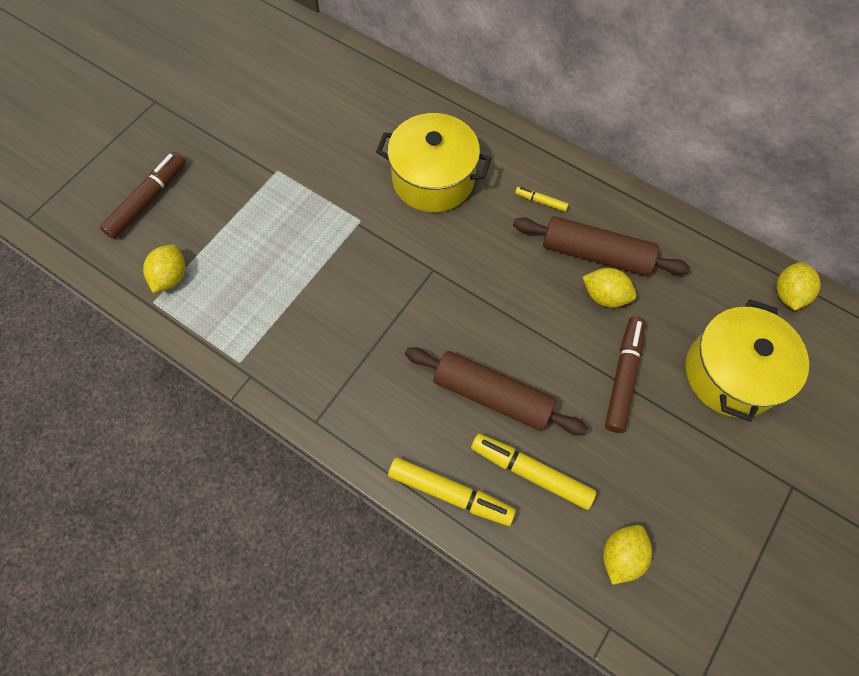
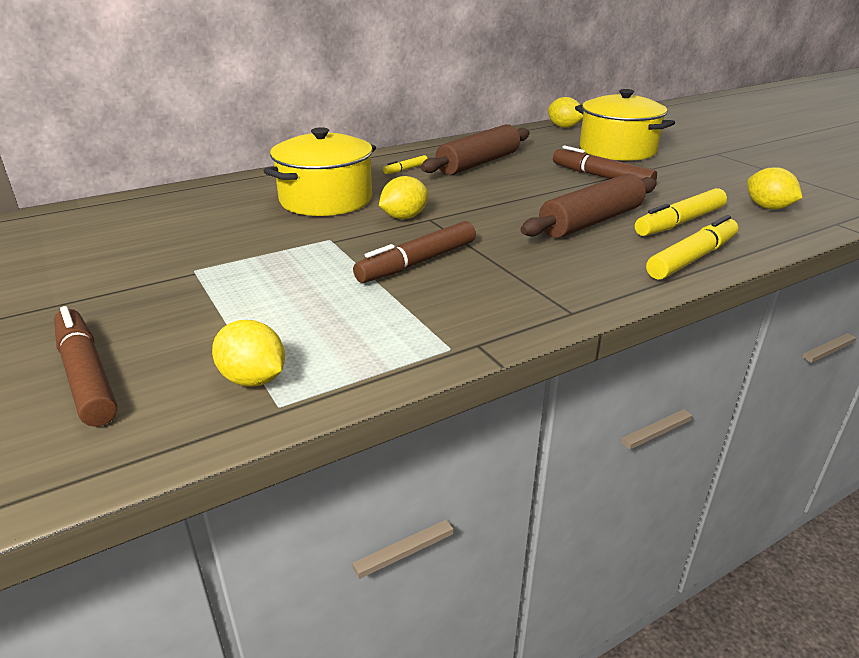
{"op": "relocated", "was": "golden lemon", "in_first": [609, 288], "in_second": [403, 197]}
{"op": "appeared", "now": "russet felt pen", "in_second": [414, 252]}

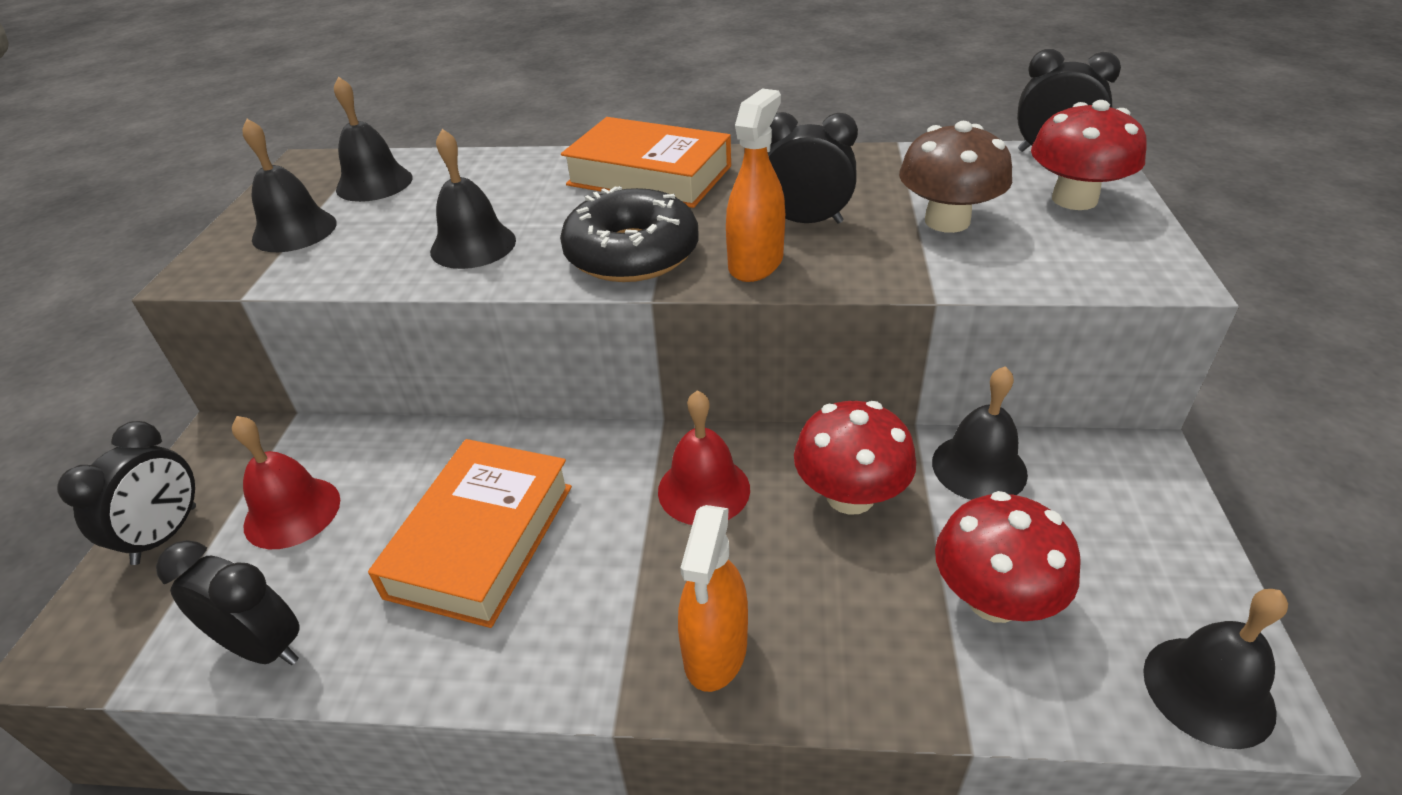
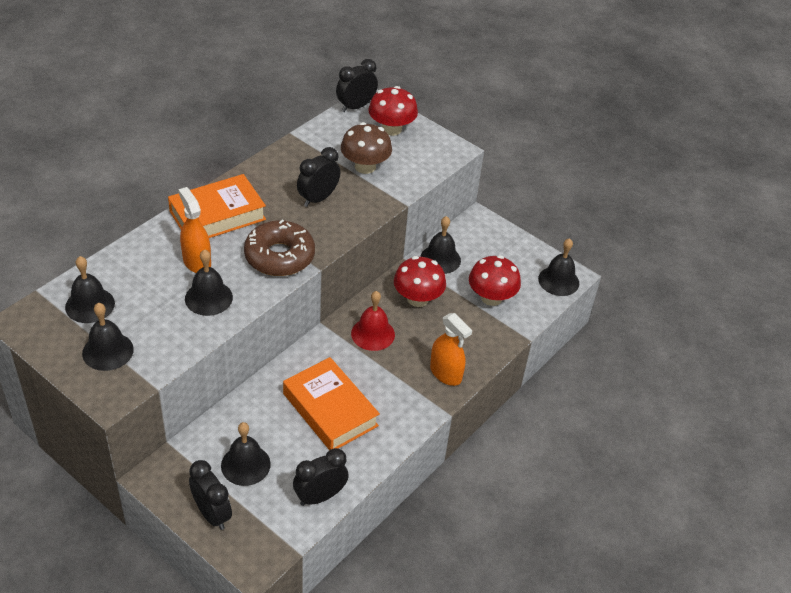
{"op": "colour", "was": "red hand bell", "now": "ebony hand bell", "in_first": [286, 482], "in_second": [246, 454]}
{"op": "colour", "was": "ebony donut", "now": "russet donut", "in_first": [629, 234], "in_second": [279, 247]}
{"op": "relocated", "was": "orange-coloured spray bottle", "in_first": [755, 185], "in_second": [194, 230]}

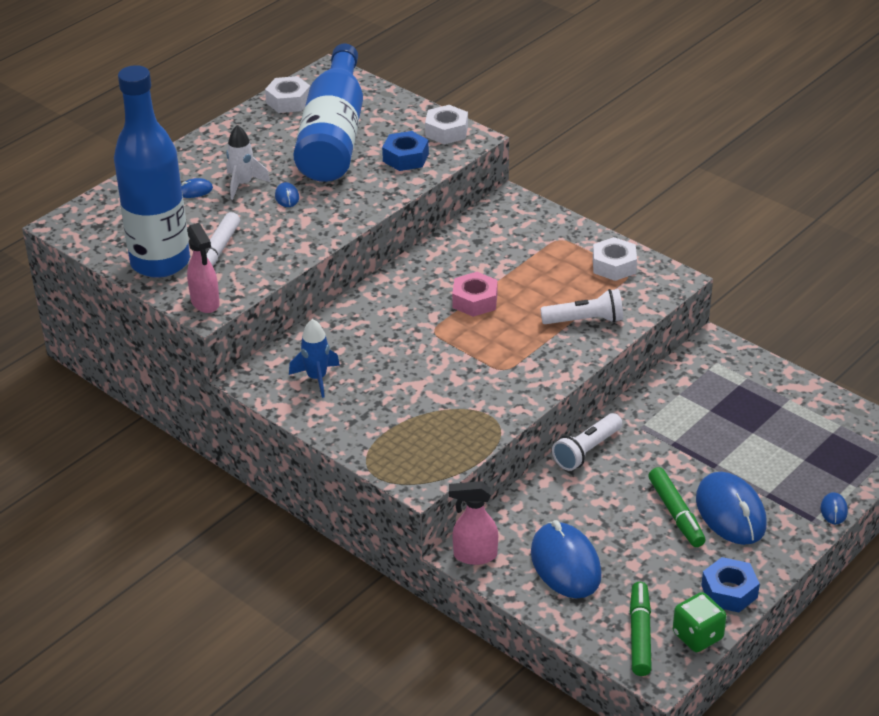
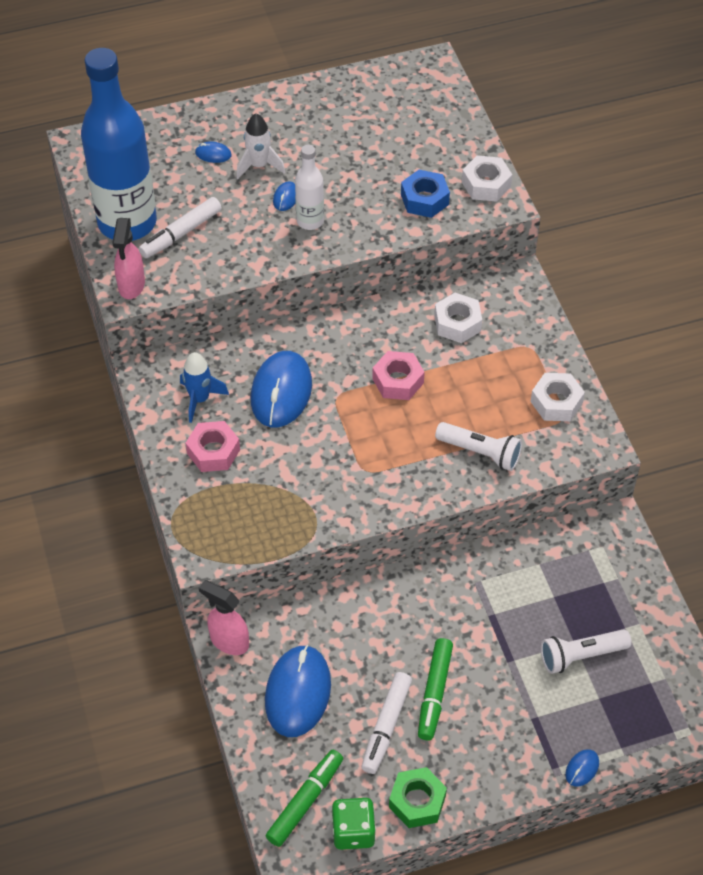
{"op": "relocated", "was": "pure white hex nut", "in_first": [287, 94], "in_second": [458, 318]}
{"op": "missing", "was": "blue drink bottle", "in_first": [328, 113]}
{"op": "relocated", "was": "pure white torch", "in_first": [587, 442], "in_second": [586, 651]}
{"op": "relocated", "was": "blue PC mouse", "in_first": [731, 508], "in_second": [281, 389]}
{"op": "colour", "was": "blue hex nut", "now": "green hex nut", "in_first": [730, 584], "in_second": [418, 797]}
{"op": "appeared", "now": "rosy hex nut", "in_second": [213, 446]}
{"op": "appeared", "now": "pure white drink bottle", "in_second": [309, 187]}
{"op": "appeared", "now": "pure white felt pen", "in_second": [386, 723]}

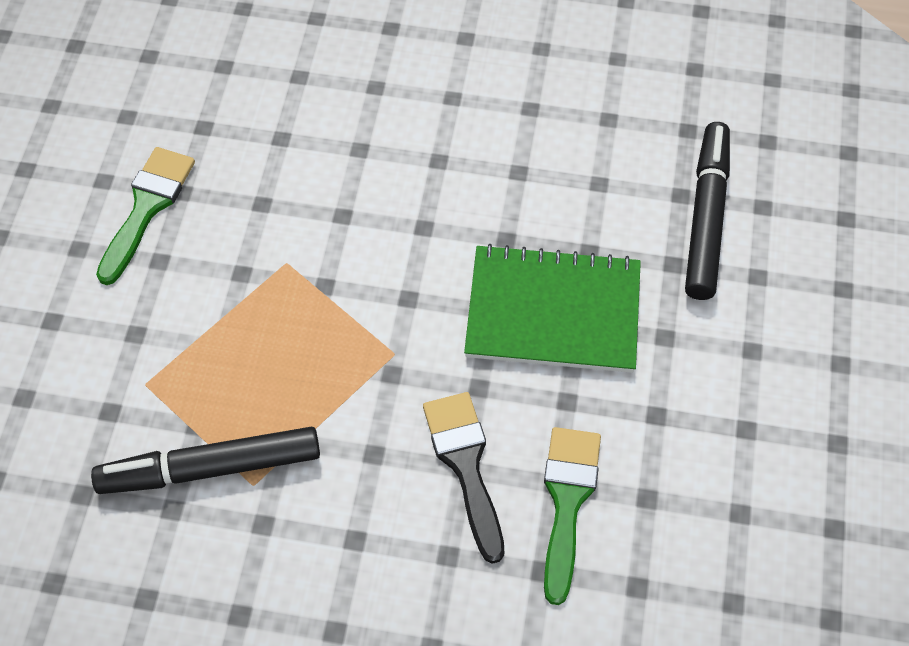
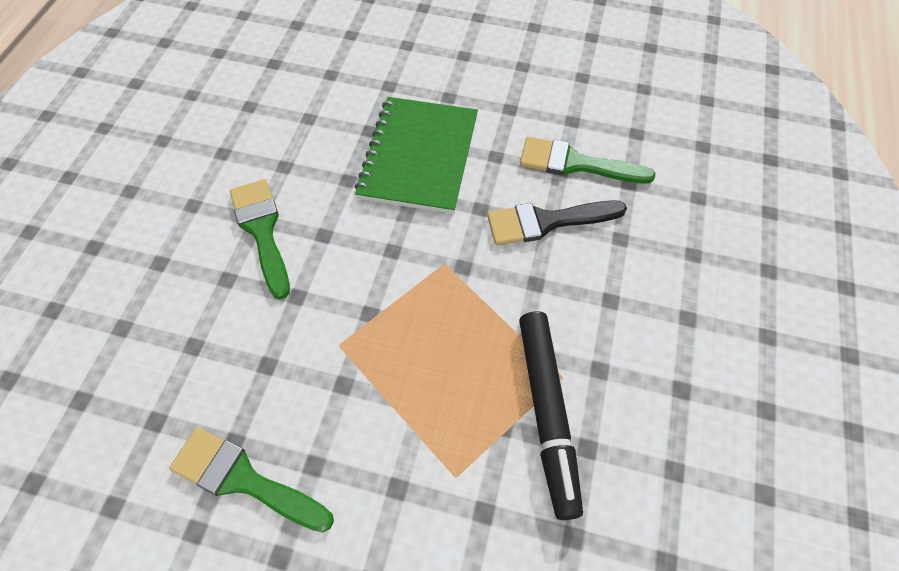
{"op": "missing", "was": "ebony felt pen", "in_first": [707, 211]}
{"op": "appeared", "now": "green paint brush", "in_second": [260, 239]}

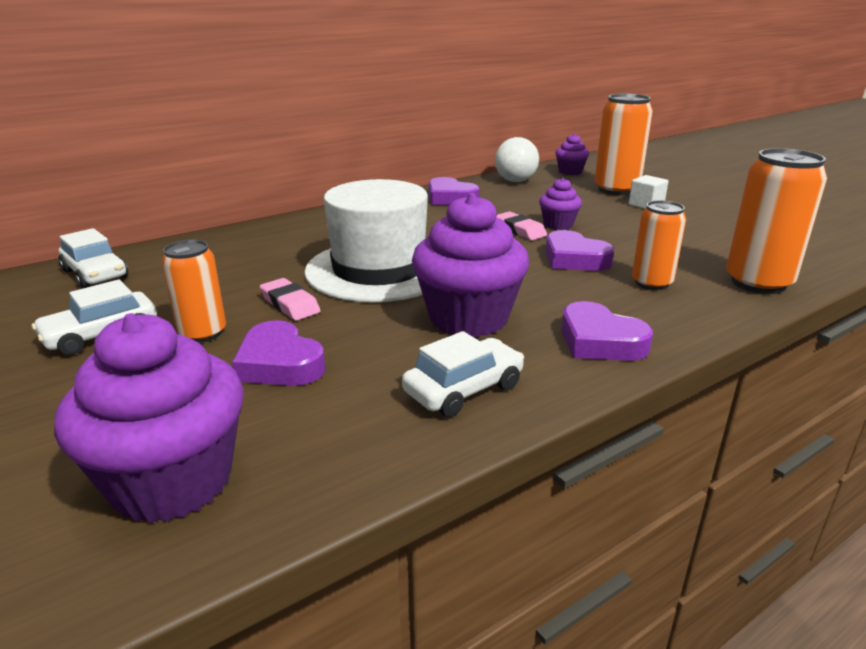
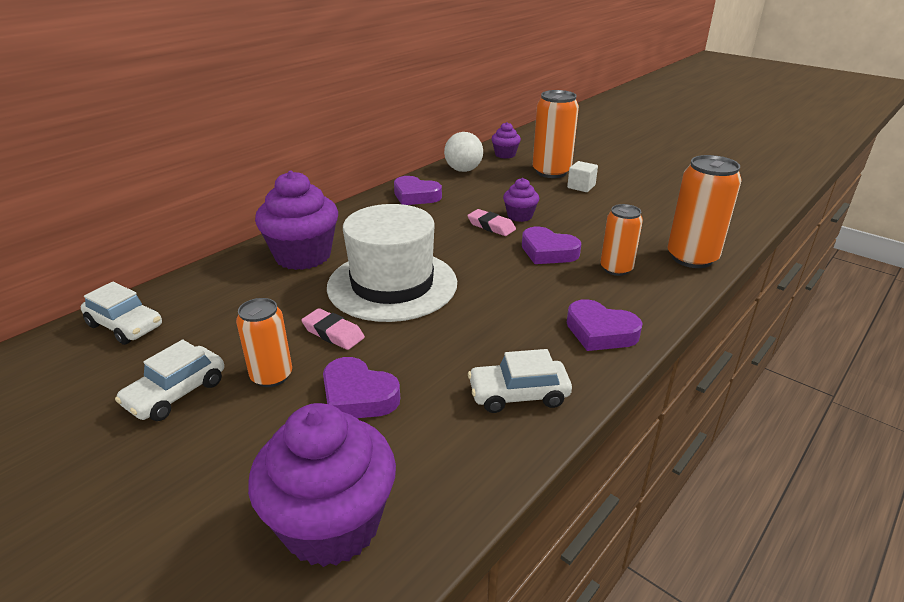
{"op": "spun", "was": "pure white car", "in_first": [463, 374], "in_second": [520, 381], "clockwise": -135}
{"op": "relocated", "was": "purple muffin", "in_first": [470, 265], "in_second": [296, 220]}

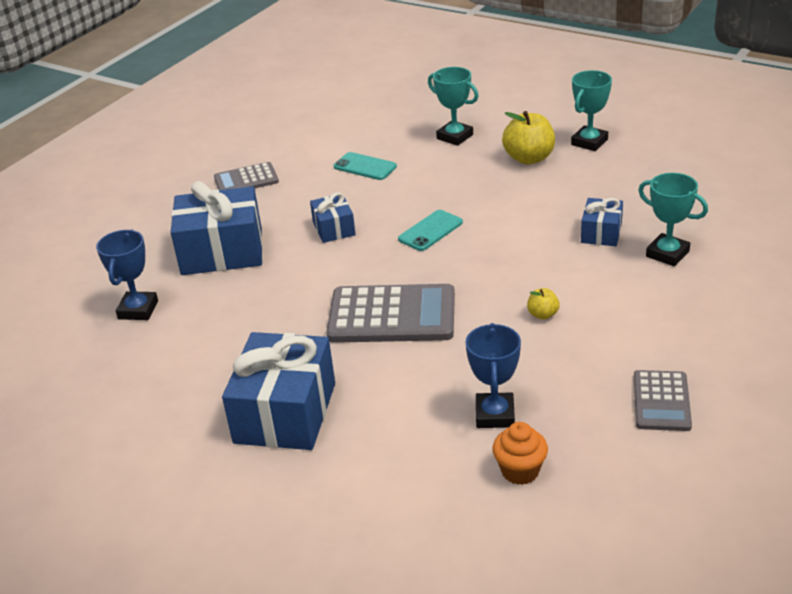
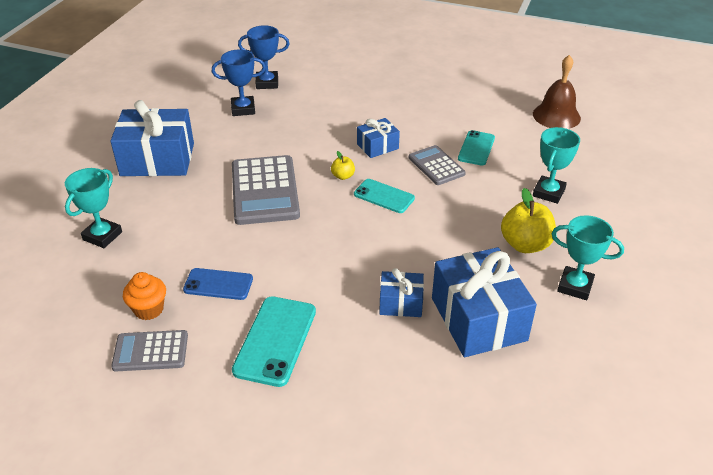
{"op": "relocated", "was": "blue gift", "in_first": [217, 228], "in_second": [484, 302]}
{"op": "relocated", "was": "gray calculator", "in_first": [246, 176], "in_second": [437, 165]}
{"op": "relocated", "was": "blue award cup", "in_first": [493, 375], "in_second": [239, 82]}
{"op": "relocated", "was": "orange-coloured muffin", "in_first": [520, 453], "in_second": [144, 296]}
{"op": "relocated", "was": "golden toy apple", "in_first": [543, 304], "in_second": [343, 165]}
{"op": "relocated", "was": "aqua award cup", "in_first": [673, 219], "in_second": [93, 208]}
{"op": "appeared", "now": "blue phone", "in_second": [218, 284]}
{"op": "appeared", "now": "aqua phone", "in_second": [274, 341]}
{"op": "appeared", "now": "russet hand bell", "in_second": [557, 92]}

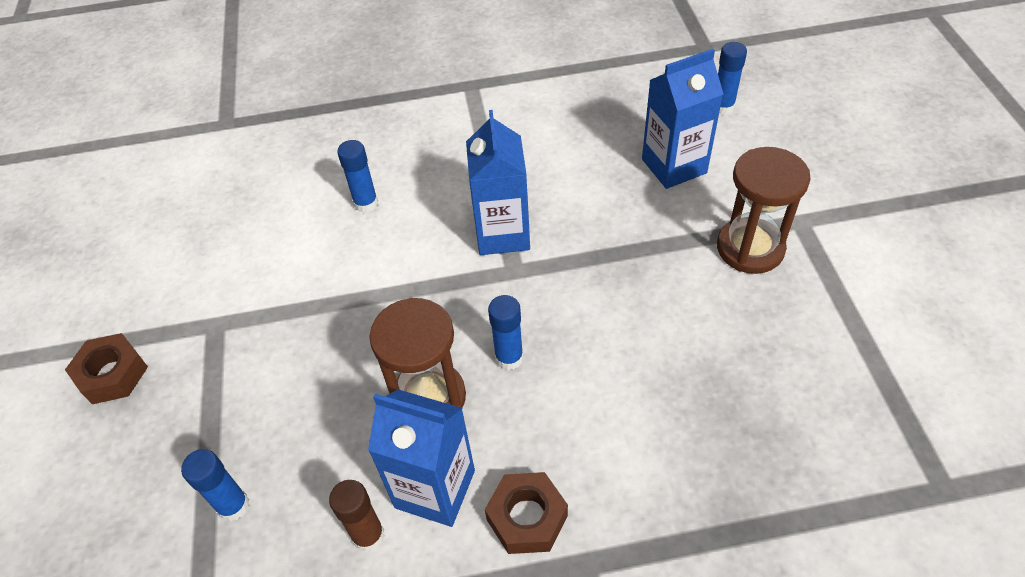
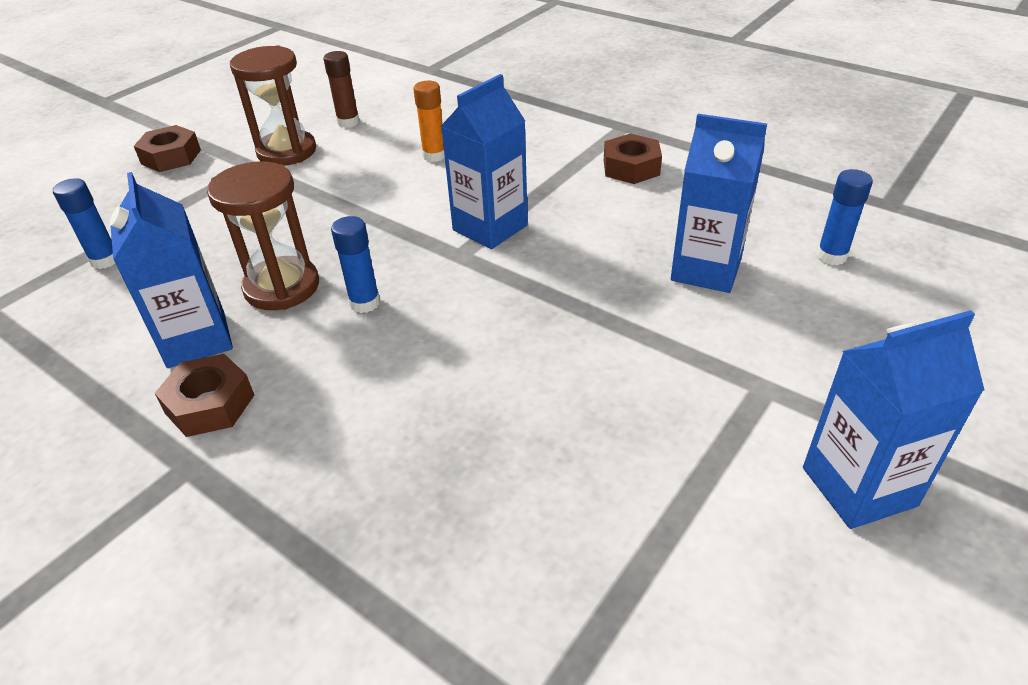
{"op": "relocated", "was": "russet glue", "in_first": [357, 516], "in_second": [341, 89]}
{"op": "colour", "was": "blue glue", "now": "orange-coloured glue", "in_first": [357, 176], "in_second": [429, 121]}
{"op": "relocated", "was": "russet sandglass", "in_first": [763, 210], "in_second": [273, 105]}
{"op": "appeared", "now": "russet hex nut", "in_second": [633, 158]}
{"op": "appeared", "now": "blue milk carton", "in_second": [893, 419]}

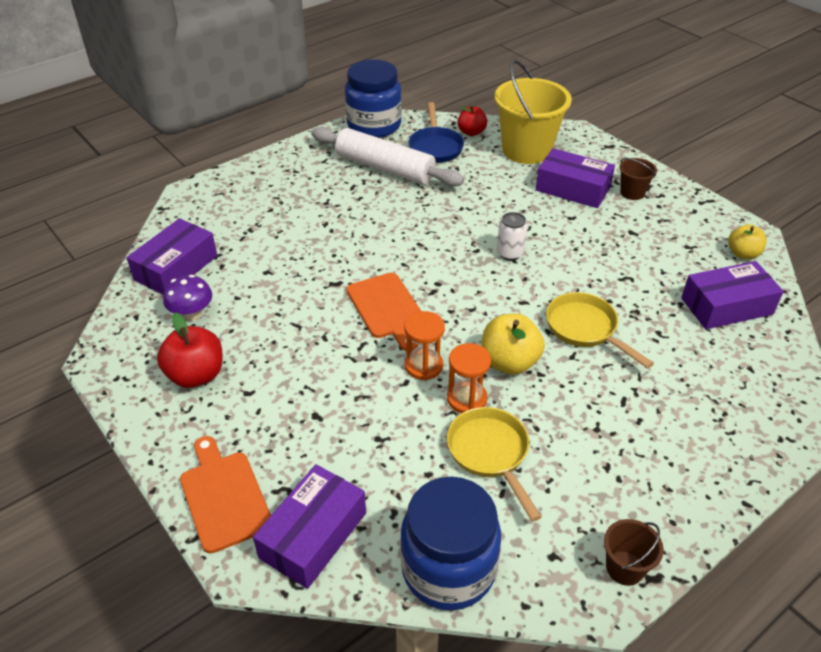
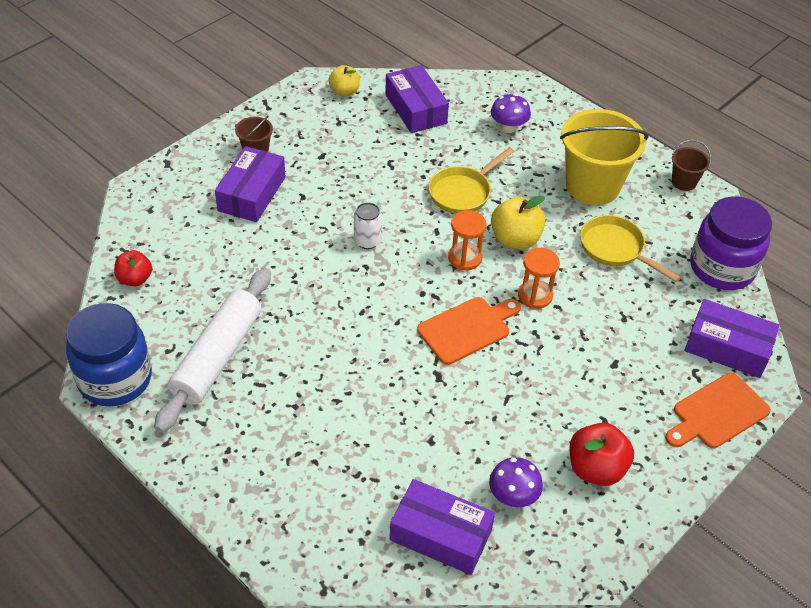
{"op": "colour", "was": "blue jar", "now": "purple jar", "in_first": [450, 544], "in_second": [731, 243]}
{"op": "missing", "was": "blue pan", "in_first": [436, 132]}
{"op": "relocated", "was": "orange-coloured sandglass", "in_first": [469, 378], "in_second": [467, 240]}
{"op": "spun", "was": "golden pan", "in_first": [494, 464], "in_second": [630, 248], "clockwise": 75}
{"op": "relocated", "was": "golden bucket", "in_first": [533, 112], "in_second": [604, 157]}
{"op": "appeared", "now": "purple mushroom", "in_second": [511, 113]}

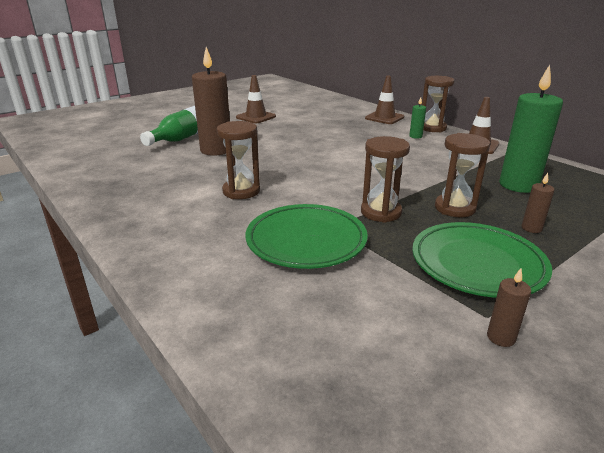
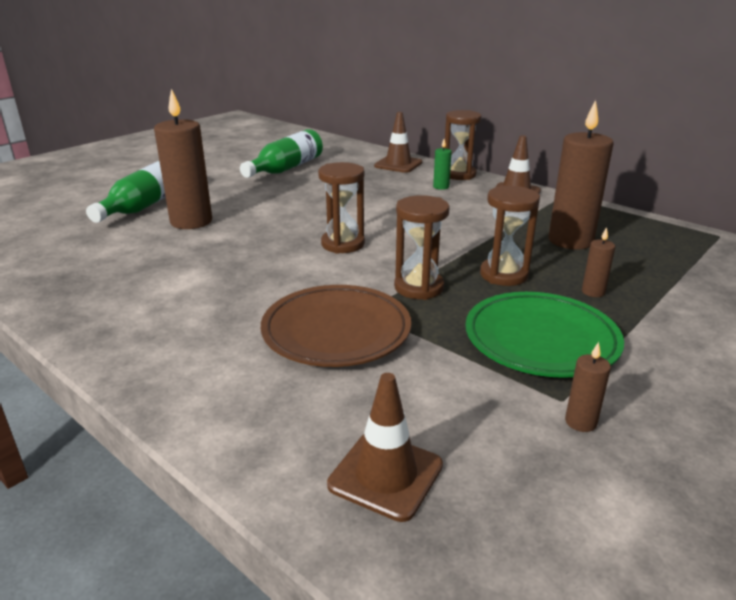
{"op": "relocated", "was": "russet sandglass", "in_first": [238, 160], "in_second": [341, 208]}
{"op": "relocated", "was": "russet safety cone", "in_first": [256, 99], "in_second": [385, 447]}
{"op": "colour", "was": "green plate", "now": "russet plate", "in_first": [306, 236], "in_second": [336, 326]}
{"op": "colour", "was": "green pillar candle", "now": "russet pillar candle", "in_first": [531, 129], "in_second": [581, 174]}
{"op": "appeared", "now": "green drink bottle", "in_second": [281, 153]}

